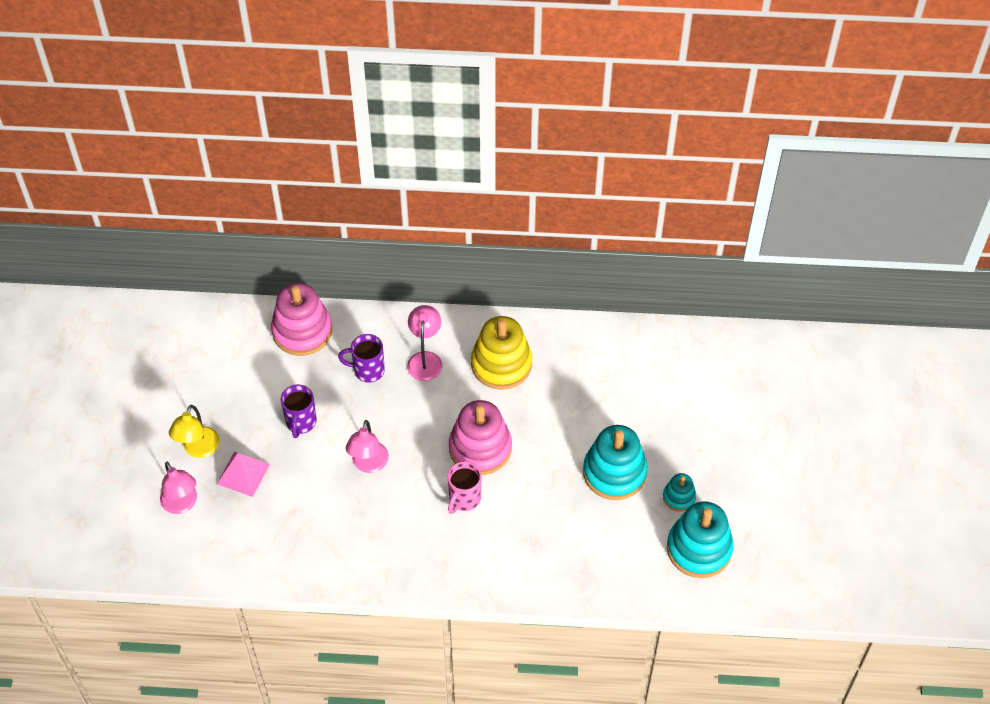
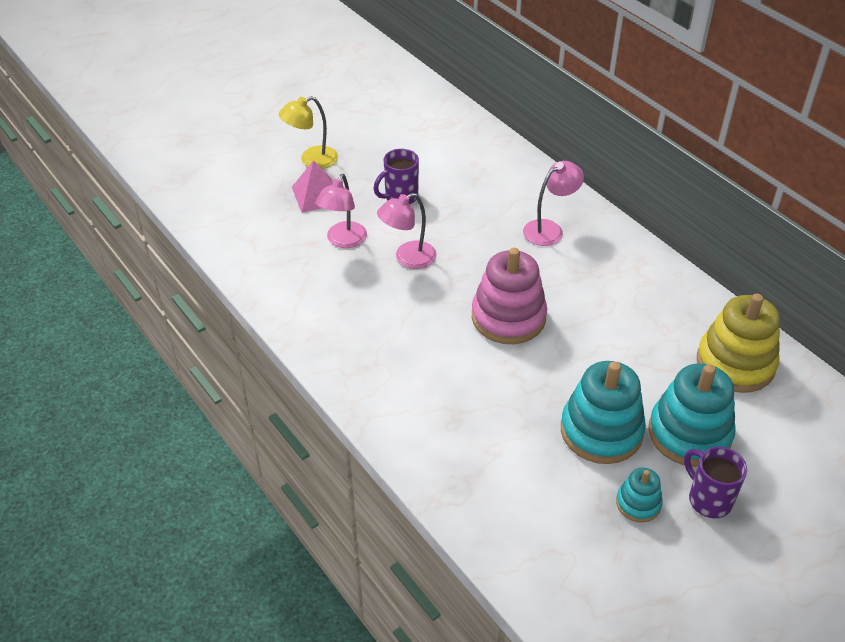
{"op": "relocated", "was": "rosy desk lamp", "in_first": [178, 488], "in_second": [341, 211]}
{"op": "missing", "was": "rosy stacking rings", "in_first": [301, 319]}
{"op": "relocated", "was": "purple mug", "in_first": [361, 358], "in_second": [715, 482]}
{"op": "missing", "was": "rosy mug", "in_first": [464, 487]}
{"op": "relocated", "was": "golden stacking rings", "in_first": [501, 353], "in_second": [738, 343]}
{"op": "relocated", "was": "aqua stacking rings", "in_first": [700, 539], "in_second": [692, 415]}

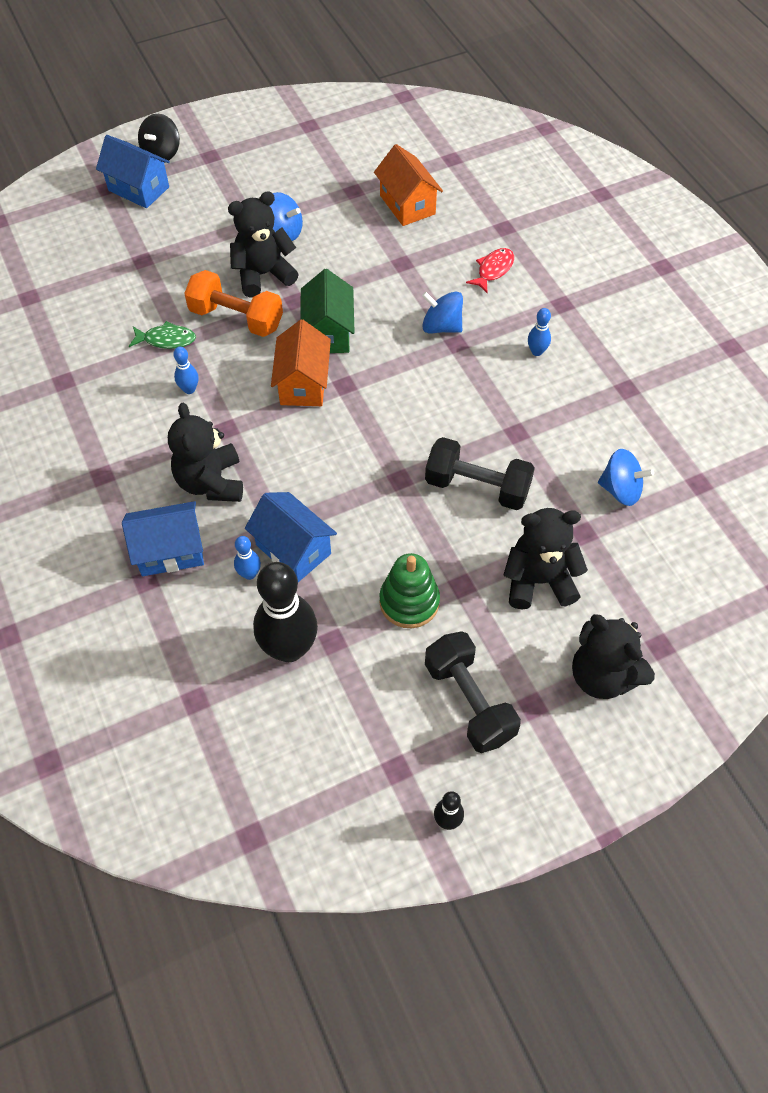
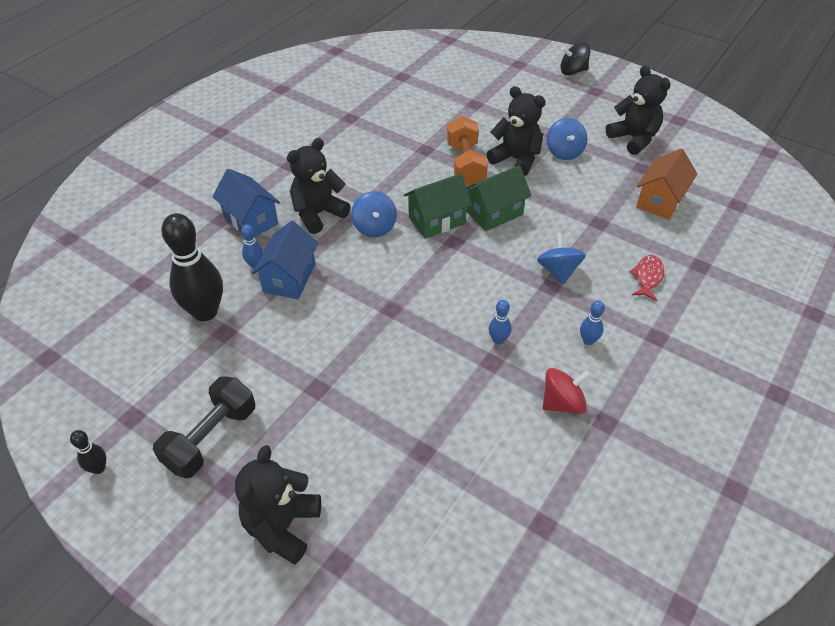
{"op": "missing", "was": "blue toy house", "in_first": [133, 171]}
{"op": "missing", "was": "green fish figure", "in_first": [162, 335]}
{"op": "relocated", "was": "blue tenpin", "in_first": [186, 370], "in_second": [500, 322]}
{"op": "colour", "was": "orange-coloured toy house", "now": "green toy house", "in_first": [301, 363], "in_second": [438, 206]}
{"op": "missing", "was": "green stacking rings", "in_first": [409, 590]}
{"op": "missing", "was": "ebony hand weight", "in_first": [480, 473]}
{"op": "spun", "was": "red fish figure", "in_first": [490, 270], "in_second": [646, 278], "clockwise": -75}
{"op": "relocated", "was": "ebony teddy", "in_first": [545, 558], "in_second": [638, 110]}
{"op": "relocated", "was": "blue spinning top", "in_first": [626, 477], "in_second": [374, 214]}
{"op": "appeared", "now": "red spinning top", "in_second": [566, 391]}

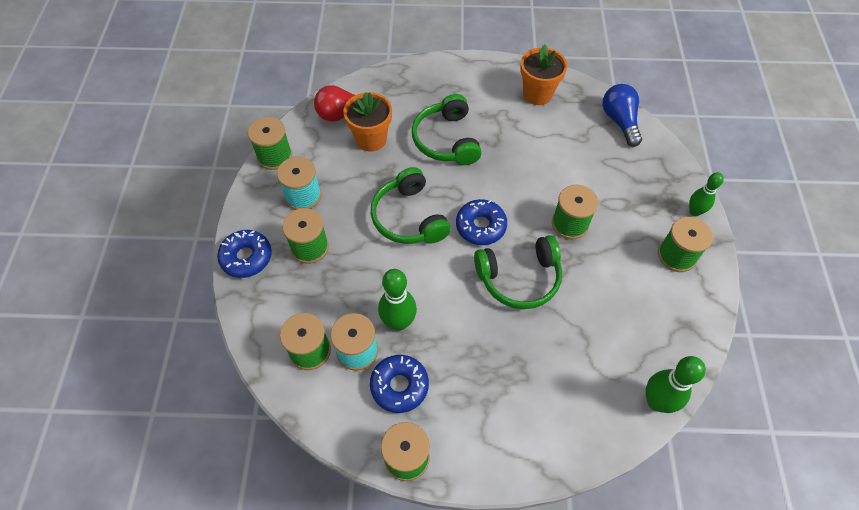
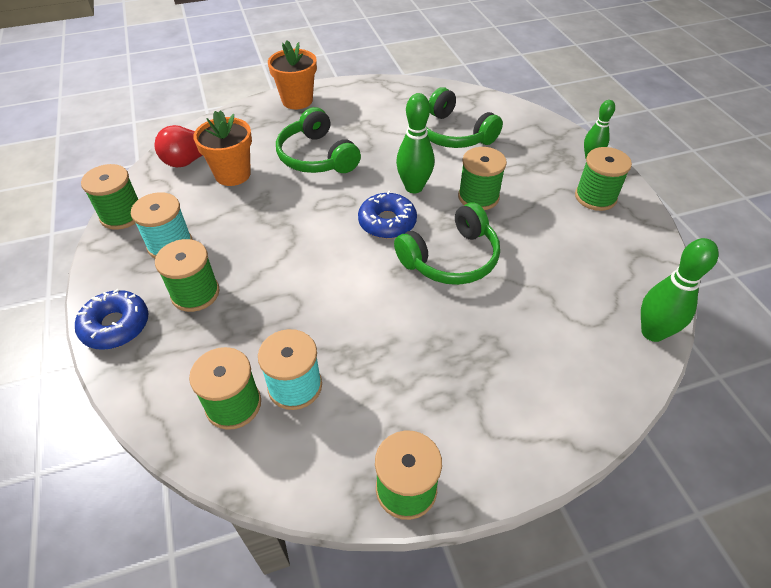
{"op": "missing", "was": "blue donut", "in_first": [399, 384]}
{"op": "relocated", "was": "green headset", "in_first": [411, 205], "in_second": [464, 117]}
{"op": "relocated", "was": "green tenpin", "in_first": [397, 300], "in_second": [415, 143]}
{"op": "relocated", "was": "orange-coloured plant pot", "in_first": [543, 74], "in_second": [292, 74]}
{"op": "missing", "was": "blue light bulb", "in_first": [622, 115]}

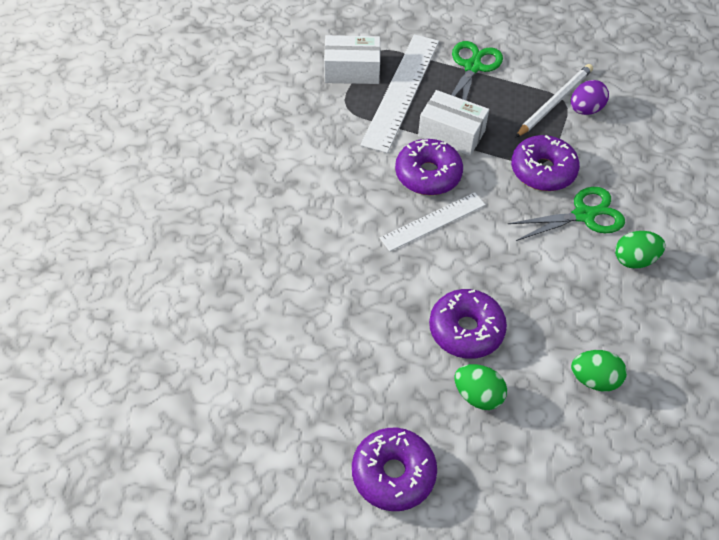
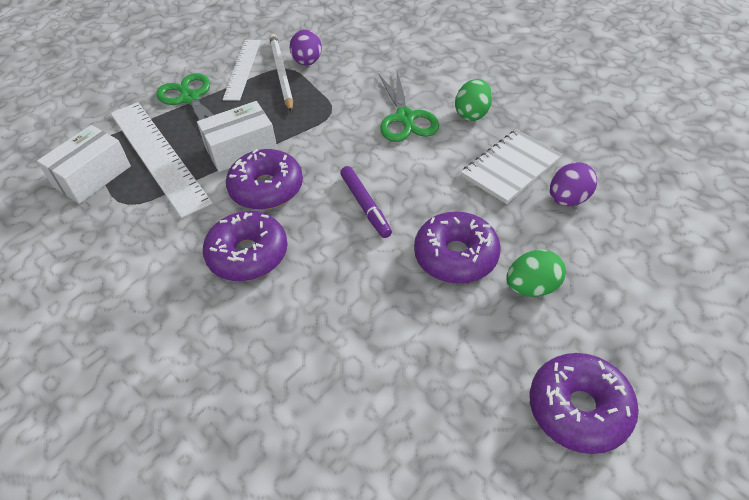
{"op": "relocated", "was": "pure white straightedge", "in_first": [432, 221], "in_second": [242, 70]}
{"op": "spun", "was": "green pair of scissors", "in_first": [566, 214], "in_second": [408, 106], "clockwise": 150}
{"op": "relocated", "was": "purple donut", "in_first": [545, 163], "in_second": [245, 246]}
{"op": "colour", "was": "green egg shape", "now": "purple egg shape", "in_first": [599, 371], "in_second": [573, 184]}
{"op": "appeared", "now": "purple felt pen", "in_second": [366, 202]}
{"op": "appeared", "now": "pure white notebook", "in_second": [512, 166]}

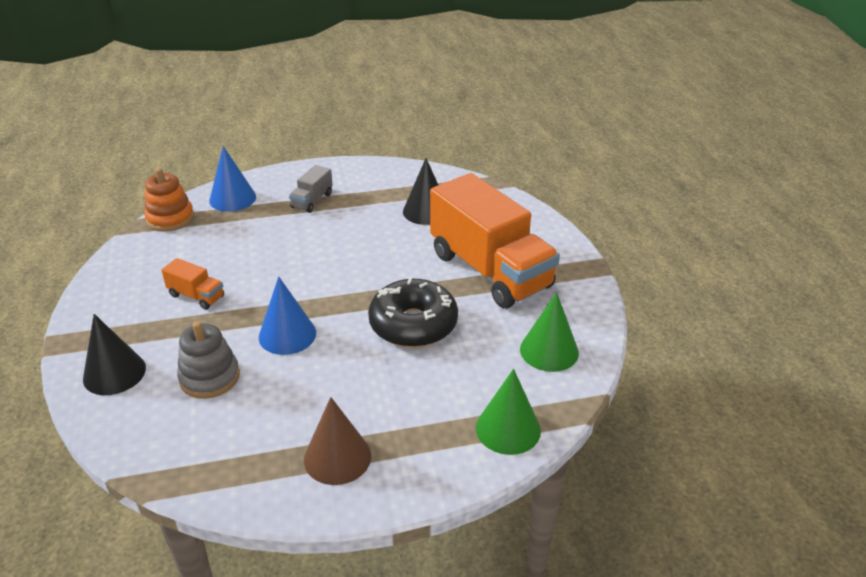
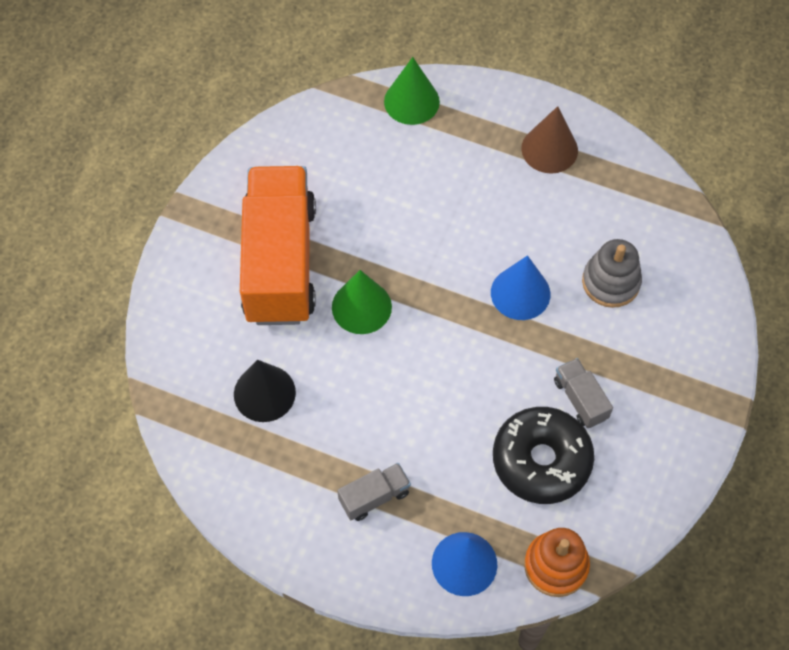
{"op": "missing", "was": "ebony cone shape", "in_first": [114, 354]}
{"op": "colour", "was": "orange-coloured lorry", "now": "gray lorry", "in_first": [192, 284], "in_second": [583, 393]}
{"op": "relocated", "was": "ebony donut", "in_first": [413, 313], "in_second": [543, 455]}
{"op": "relocated", "was": "green cone shape", "in_first": [549, 332], "in_second": [362, 302]}

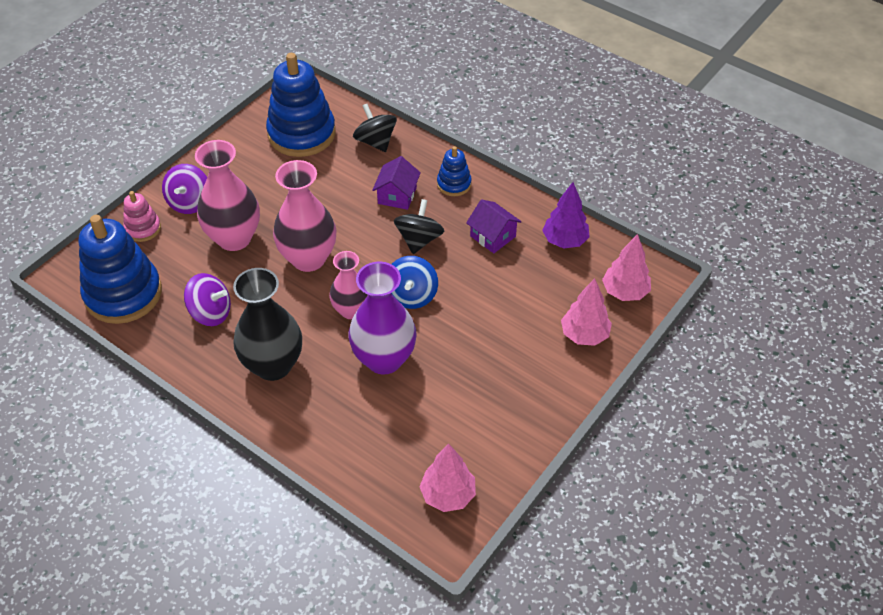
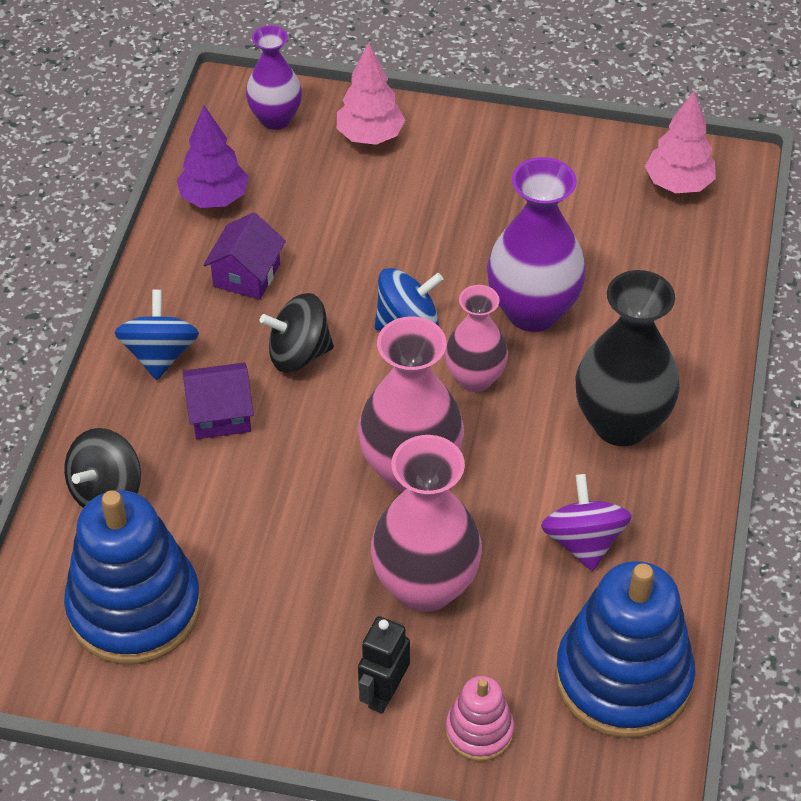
{"op": "exchanged", "was": "purple spinning top", "now": "ebony toy robot", "in_first": [184, 189], "in_second": [384, 665]}
{"op": "exchanged", "was": "blue stacking rings", "now": "blue spinning top", "in_first": [454, 171], "in_second": [156, 335]}
{"op": "exchanged", "was": "rosy fir tree", "now": "purple vase", "in_first": [626, 267], "in_second": [274, 77]}

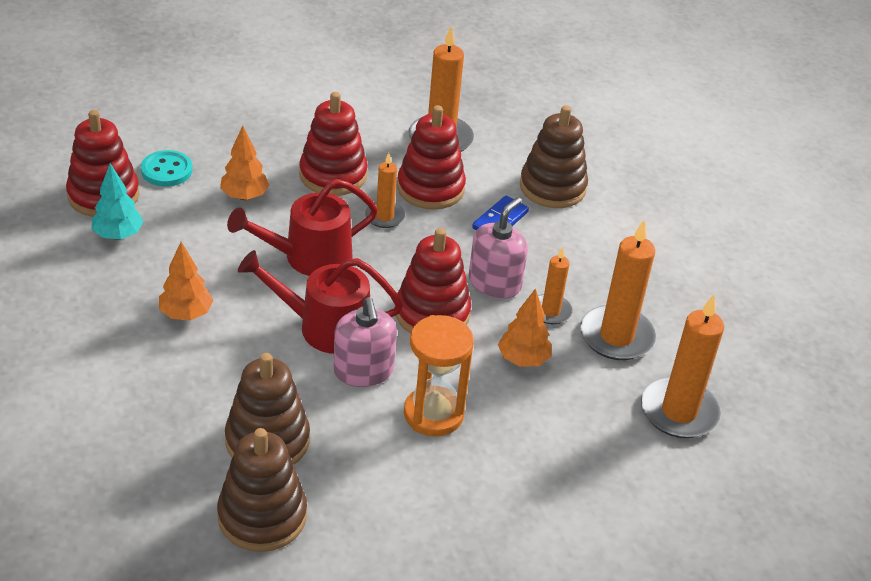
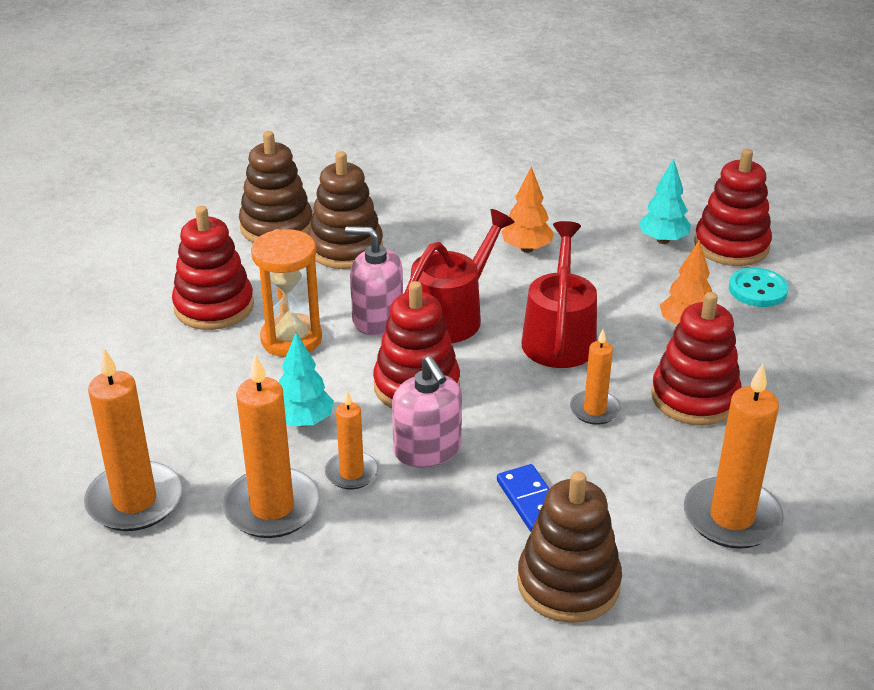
{"op": "relocated", "was": "red stacking rings", "in_first": [431, 157], "in_second": [213, 268]}
{"op": "colour", "was": "orange-coloured fir tree", "now": "aqua fir tree", "in_first": [525, 327], "in_second": [306, 379]}

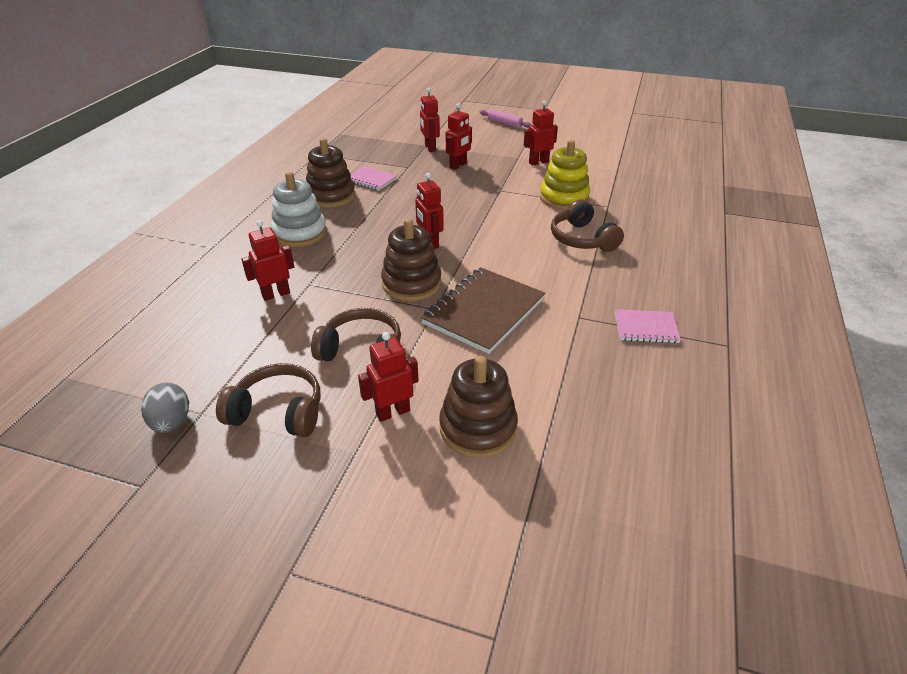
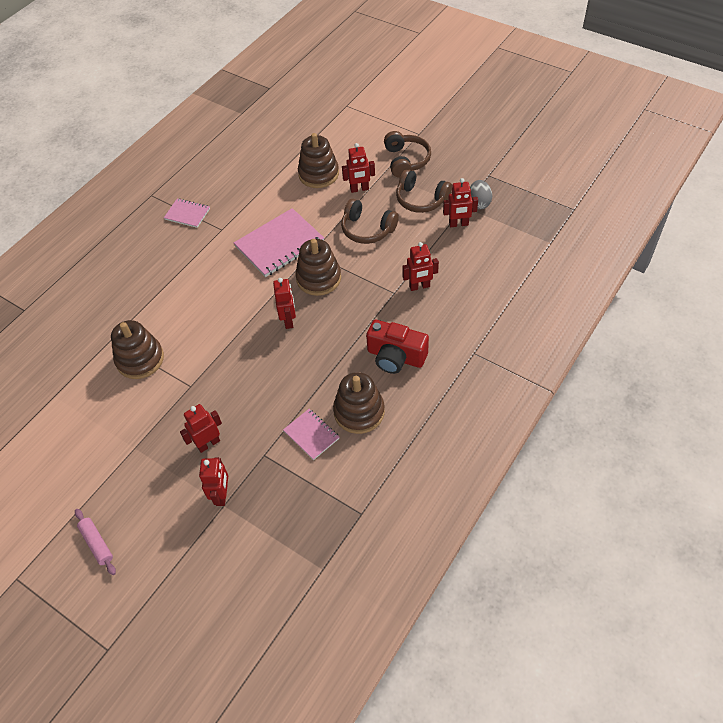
{"op": "exchanged", "was": "pure white stacking rings", "now": "red photo camera", "in_first": [299, 209], "in_second": [397, 346]}
{"op": "colour", "was": "russet notebook", "now": "rosy notebook", "in_first": [483, 310], "in_second": [279, 242]}
{"op": "relocated", "was": "red toy robot", "in_first": [541, 133], "in_second": [460, 202]}
{"op": "colour", "was": "golden stacking rings", "now": "russet stacking rings", "in_first": [565, 175], "in_second": [137, 349]}
{"op": "relocated", "was": "russet headset", "in_first": [587, 225], "in_second": [407, 154]}

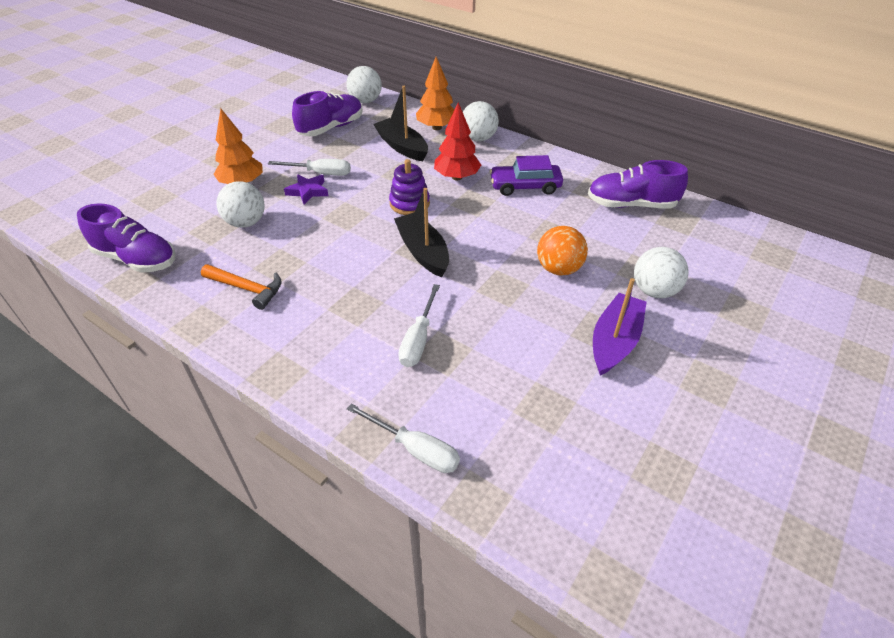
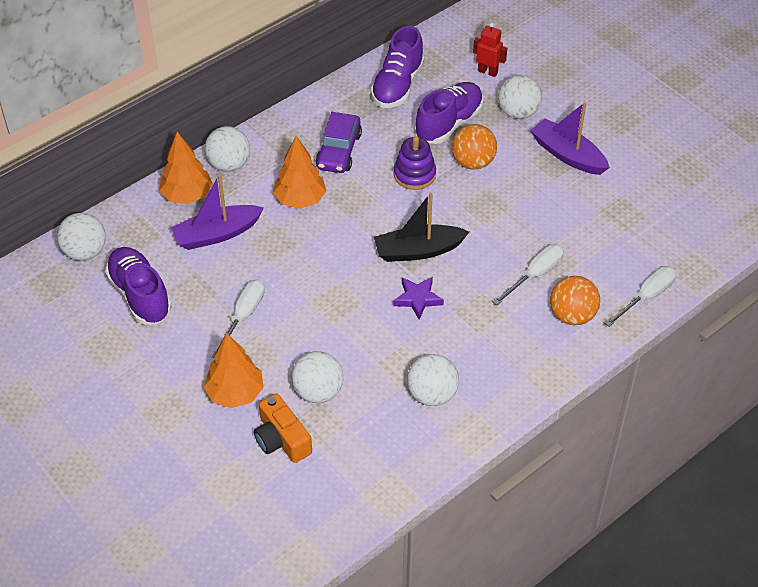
{"op": "relocated", "was": "purple lace-up shoe", "in_first": [126, 238], "in_second": [449, 113]}
{"op": "exchanged", "was": "orange-coloured hammer", "now": "pure white play ball", "in_first": [241, 287], "in_second": [433, 380]}
{"op": "relocated", "was": "purple five-pointed star", "in_first": [306, 189], "in_second": [418, 298]}
{"op": "colour", "was": "ebony toy boat", "now": "purple toy boat", "in_first": [400, 123], "in_second": [217, 212]}
{"op": "relocated", "was": "purple stacking rings", "in_first": [409, 187], "in_second": [415, 163]}
{"op": "spun", "was": "pure white hand screwdriver", "in_first": [419, 325], "in_second": [528, 274], "clockwise": -75}
{"op": "colour", "was": "red fir tree", "now": "orange-coloured fir tree", "in_first": [457, 141], "in_second": [299, 172]}
{"op": "appeared", "now": "orange-coloured photo camera", "in_second": [283, 428]}
{"op": "appeared", "now": "red toy robot", "in_second": [490, 50]}
{"op": "appeared", "now": "orange-coloured play ball", "in_second": [575, 300]}

